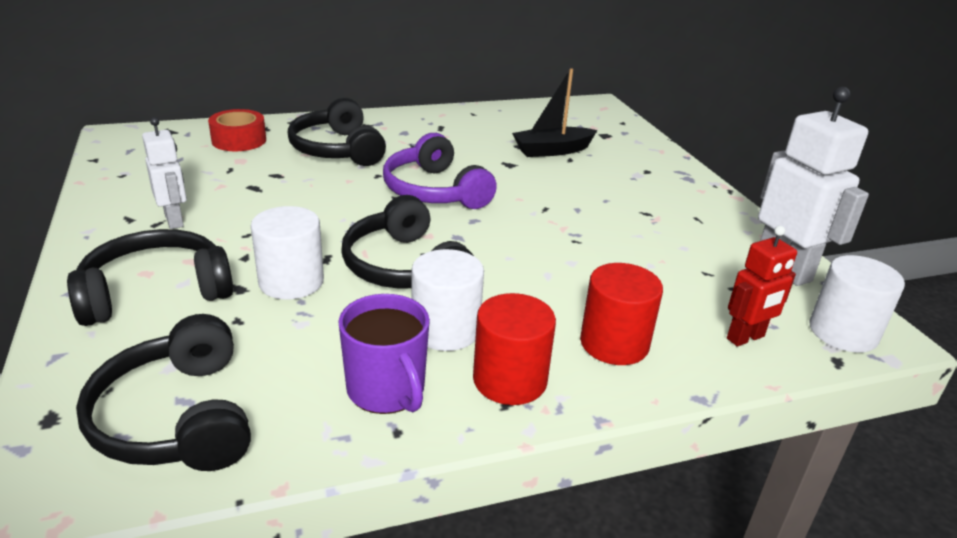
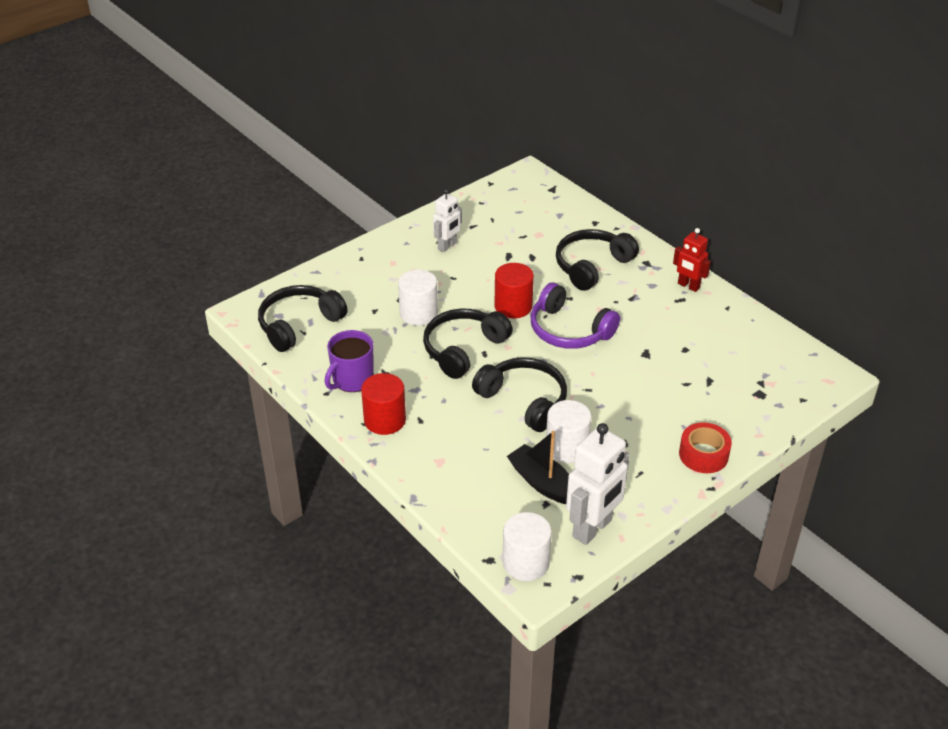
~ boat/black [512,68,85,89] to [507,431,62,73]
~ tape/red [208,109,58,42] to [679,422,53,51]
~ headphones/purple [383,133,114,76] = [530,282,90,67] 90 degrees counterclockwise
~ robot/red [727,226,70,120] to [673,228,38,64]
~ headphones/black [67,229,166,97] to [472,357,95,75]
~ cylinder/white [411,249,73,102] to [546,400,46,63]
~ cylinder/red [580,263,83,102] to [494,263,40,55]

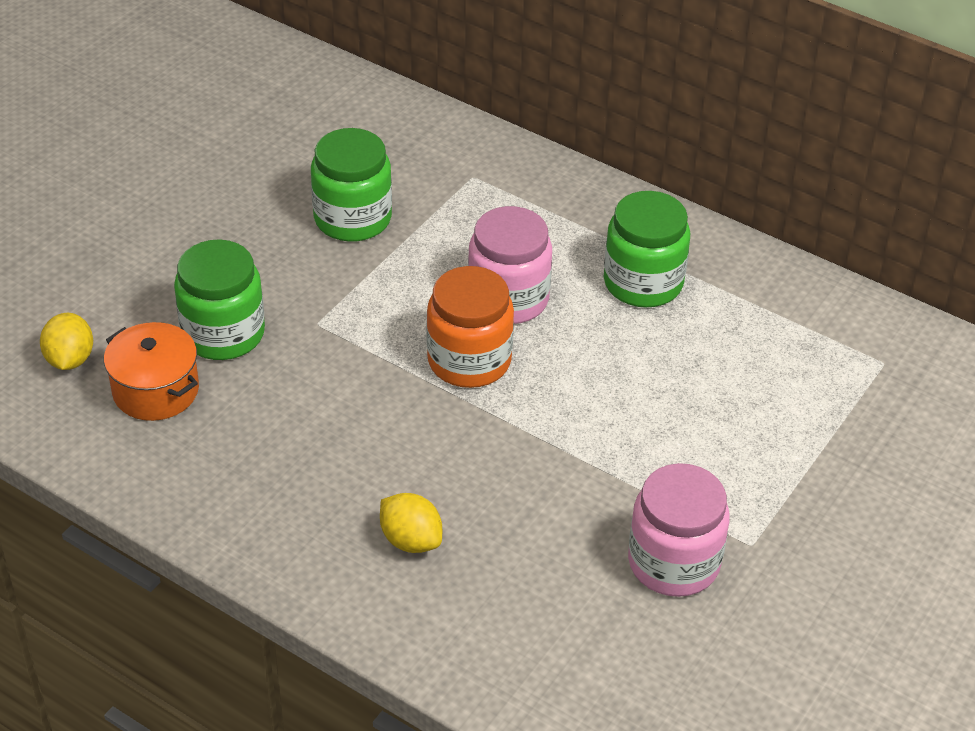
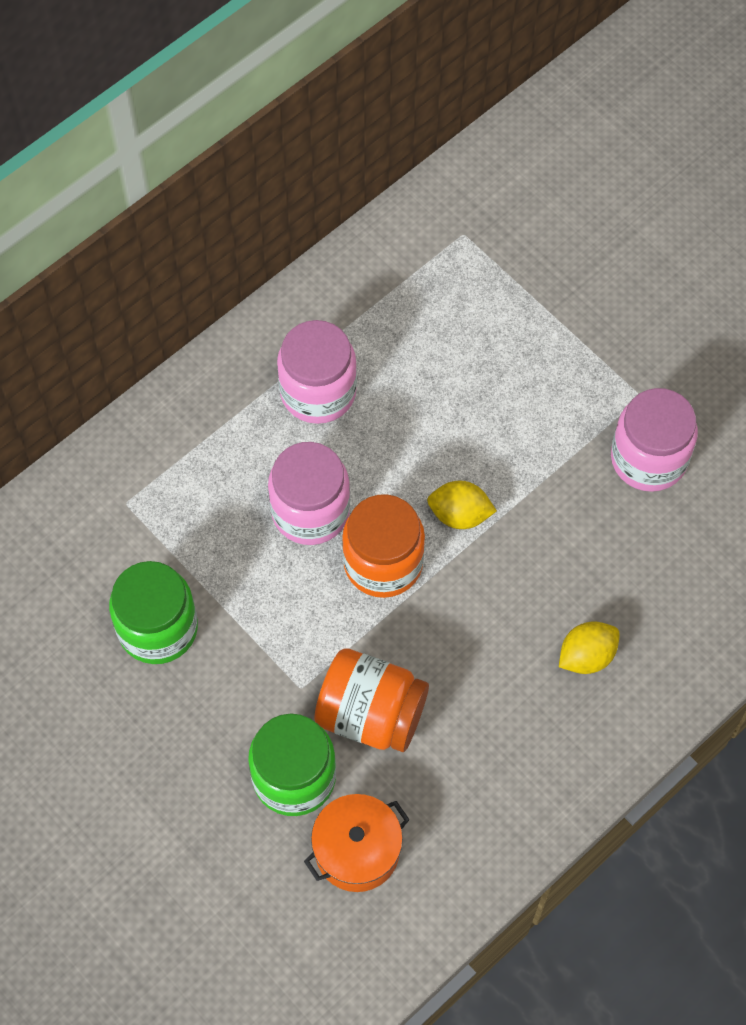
~ jar/green [604,191,86,117] to jar/pink [277,320,80,104]
~ lemon/yellow [40,313,53,57] to [427,480,70,49]
+ jar/orange [314,648,115,104]

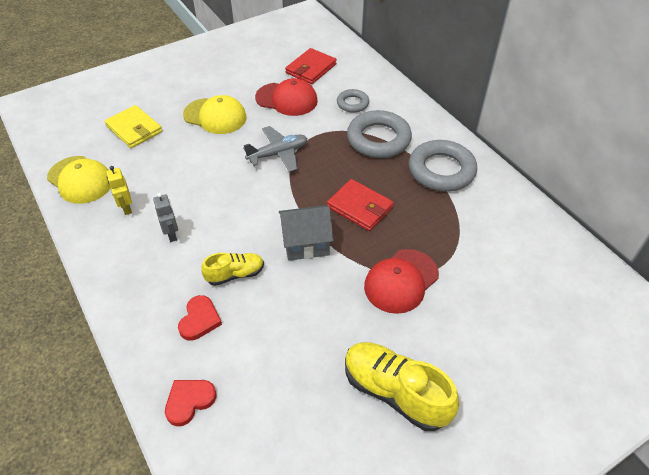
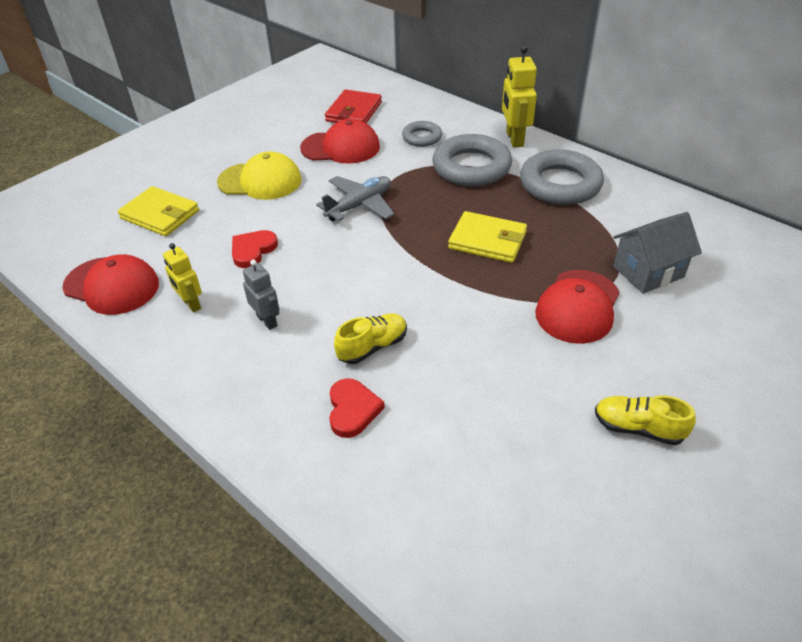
~ cap/yellow [47,156,64,48] to cap/red [62,254,97,61]
~ wallet/red [327,179,67,52] to wallet/yellow [448,211,79,52]
~ house/grey [279,205,55,56] to [613,212,89,82]
~ shoe/yellow [345,342,114,89] = [595,396,101,49] x0.58
~ heart/red [165,380,51,46] to [232,230,46,38]
+ robot/yellow [502,45,35,103]

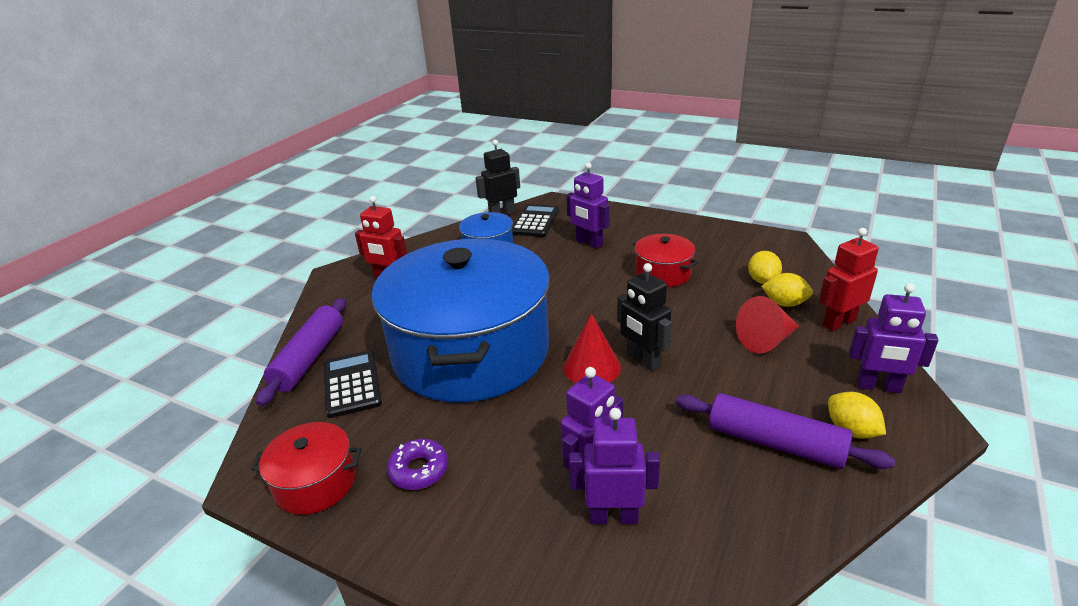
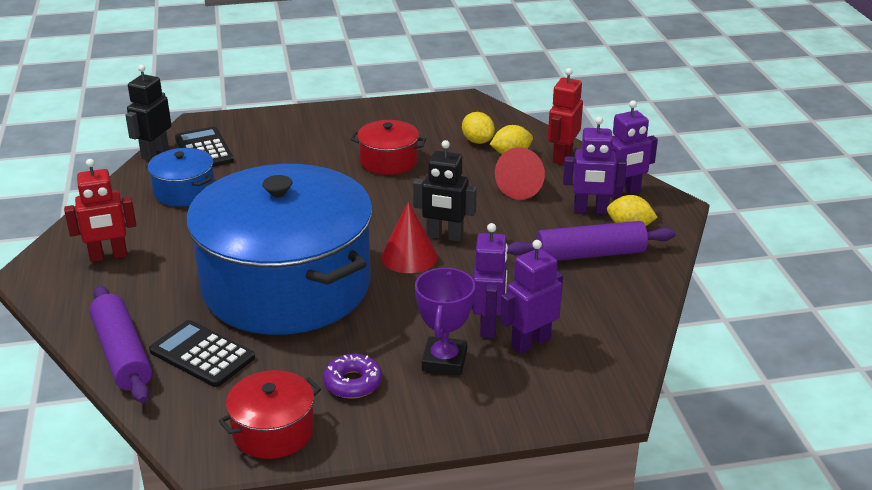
~ robot/purple [566,162,44,87] to [563,117,64,97]
+ trophy/purple [415,268,60,107]

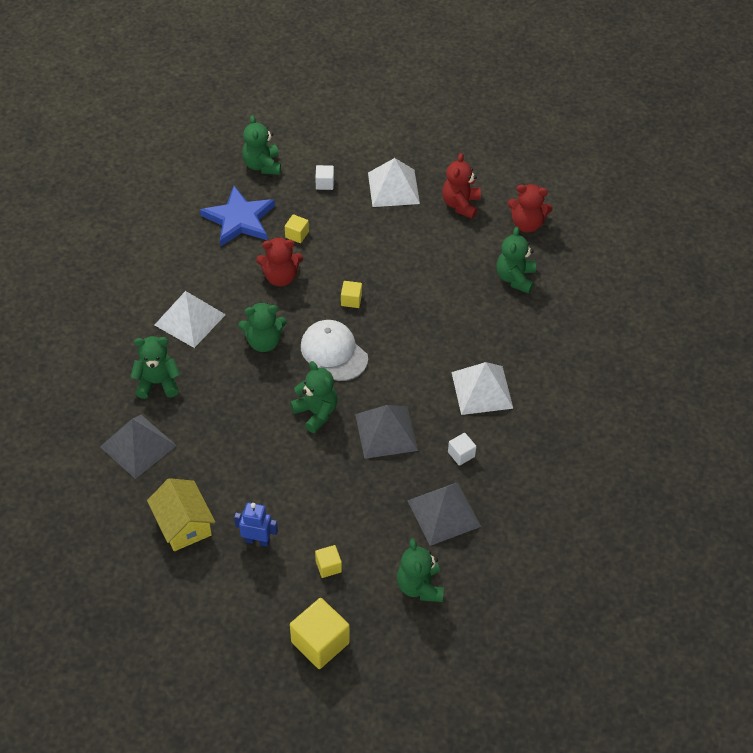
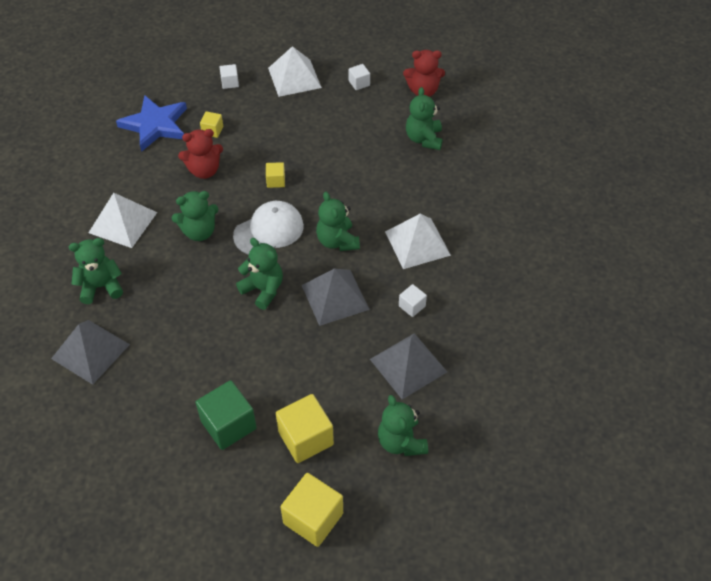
~ teddy bear/green [242,115,39,60] to [316,192,44,59]
~ teddy bear/red [442,153,39,66] to cube/white [349,64,21,26]
~ cap/white [301,320,67,61] = [233,201,71,54] 105 degrees clockwise
- house/yellow [147,478,68,73]
~ robot/blue [234,502,44,45] to cube/green [195,380,62,70]
~ cube/yellow [315,545,27,33] = [276,394,58,69] x1.93

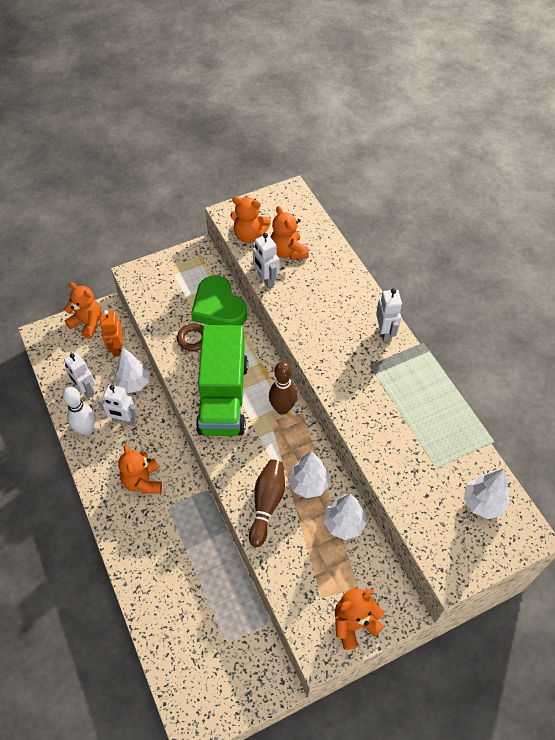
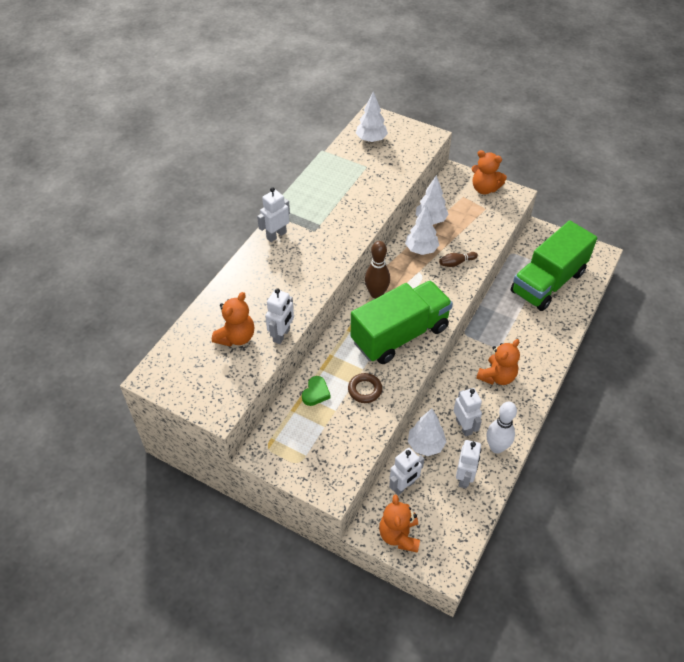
- teddy bear/orange [231,197,40,46]
~ heart/green [191,276,56,50] = [302,376,29,30] x0.48
~ robot/orange [100,310,23,47] to robot/white [389,448,35,47]
~ bowling pin/brown [249,459,36,88] = [439,252,39,15] x0.58
+ truck/green [511,220,86,91]

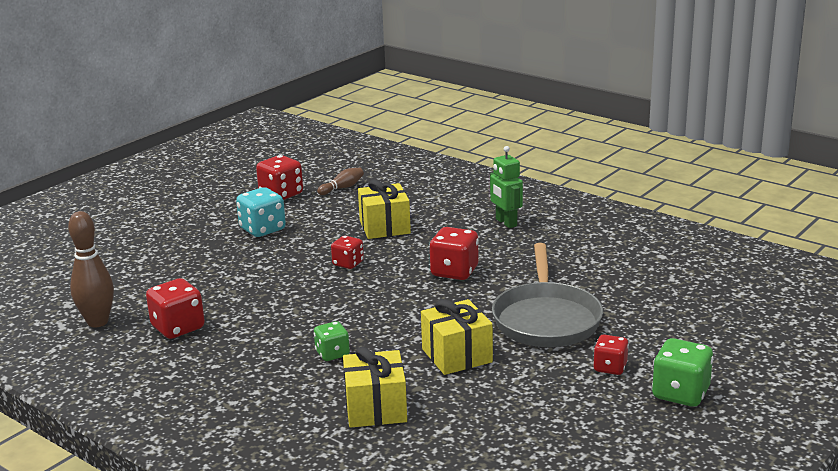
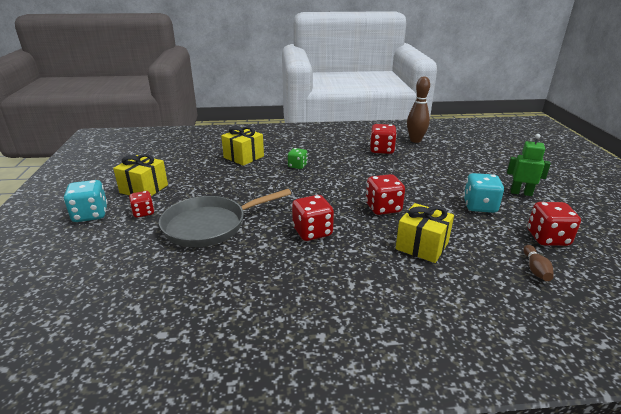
~ robot/green [490,146,33,82] to [507,134,44,62]
~ dice/red [331,236,33,33] = [366,174,39,41] x1.58
~ pan/grey [492,243,111,104] = [159,189,132,58] 75 degrees counterclockwise
~ gift/yellow [421,299,72,76] to [113,154,55,42]
~ dice/green [652,338,62,69] to dice/turquoise [63,180,45,42]

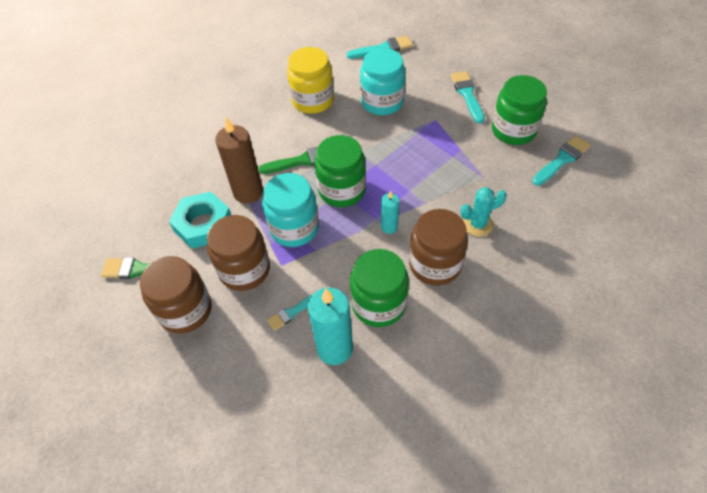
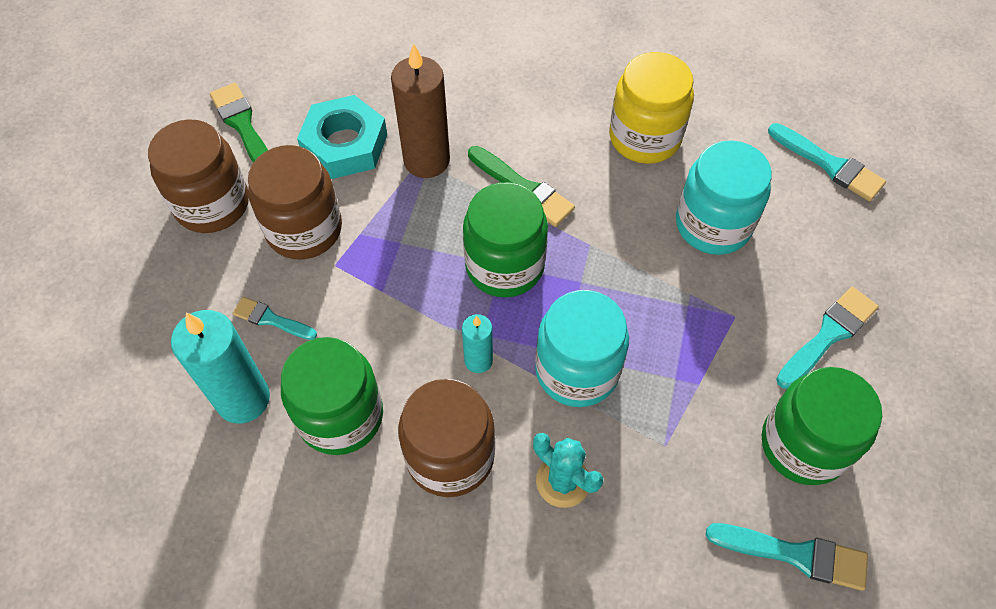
~ jar/turquoise [262,173,57,74] to [535,290,94,117]

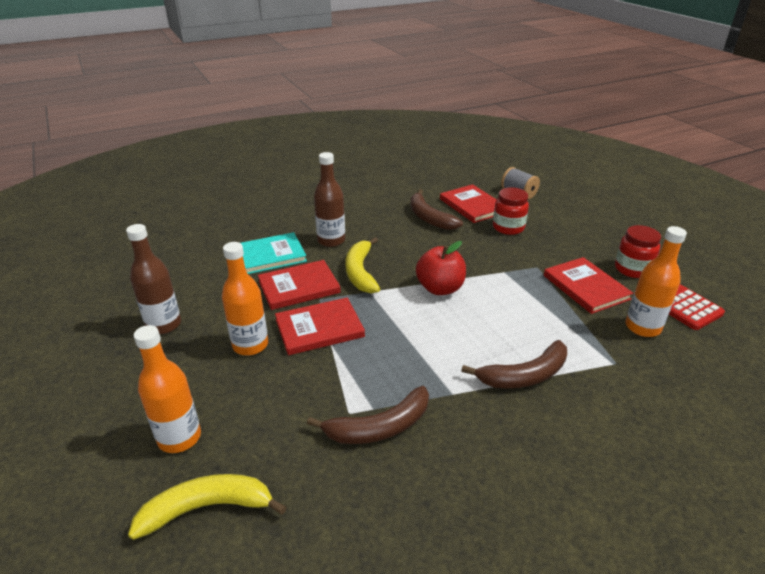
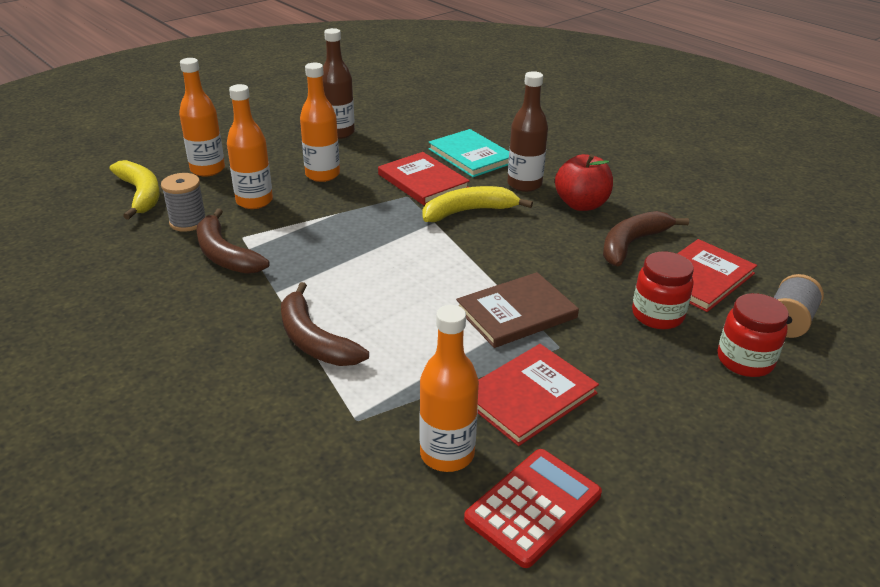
~ jar/red [615,225,46,53] to [717,293,72,84]
~ apple/red [416,241,50,54] to [555,154,58,57]
- book/red [275,297,90,58]
+ bottle/orange [227,84,46,125]
+ spool/grey [161,173,45,59]
+ book/brown [456,272,123,76]

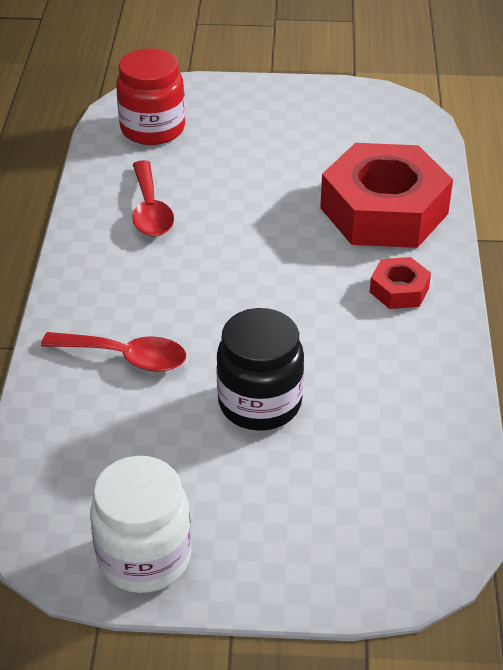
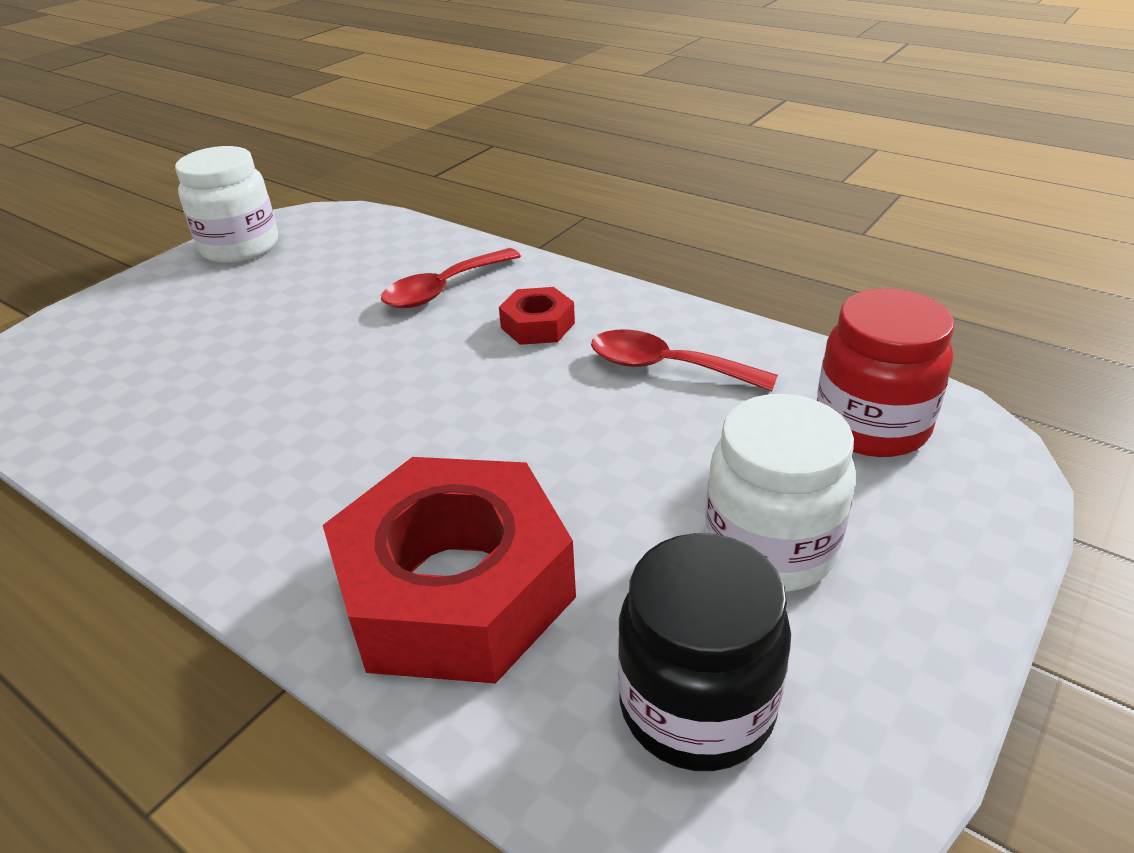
~ nut/red [370,257,61,52] to [499,287,76,58]
~ jar/black [216,308,88,123] to [618,533,173,238]
+ jar/white [705,394,151,198]

